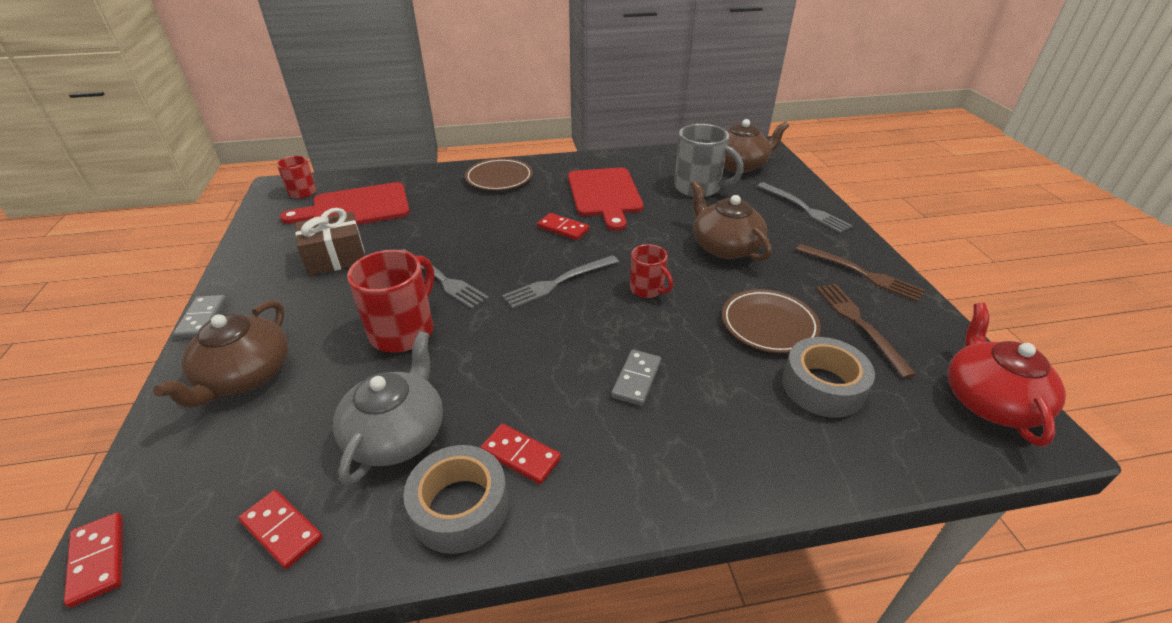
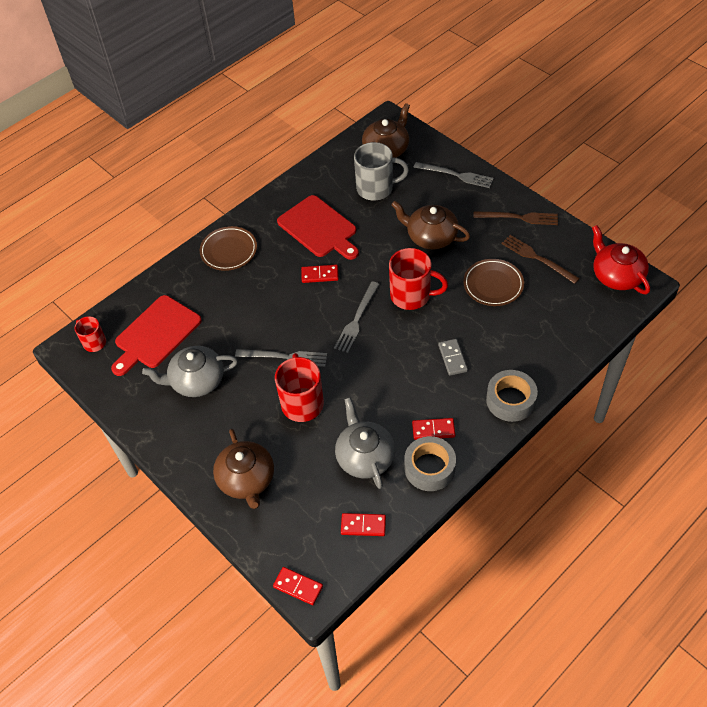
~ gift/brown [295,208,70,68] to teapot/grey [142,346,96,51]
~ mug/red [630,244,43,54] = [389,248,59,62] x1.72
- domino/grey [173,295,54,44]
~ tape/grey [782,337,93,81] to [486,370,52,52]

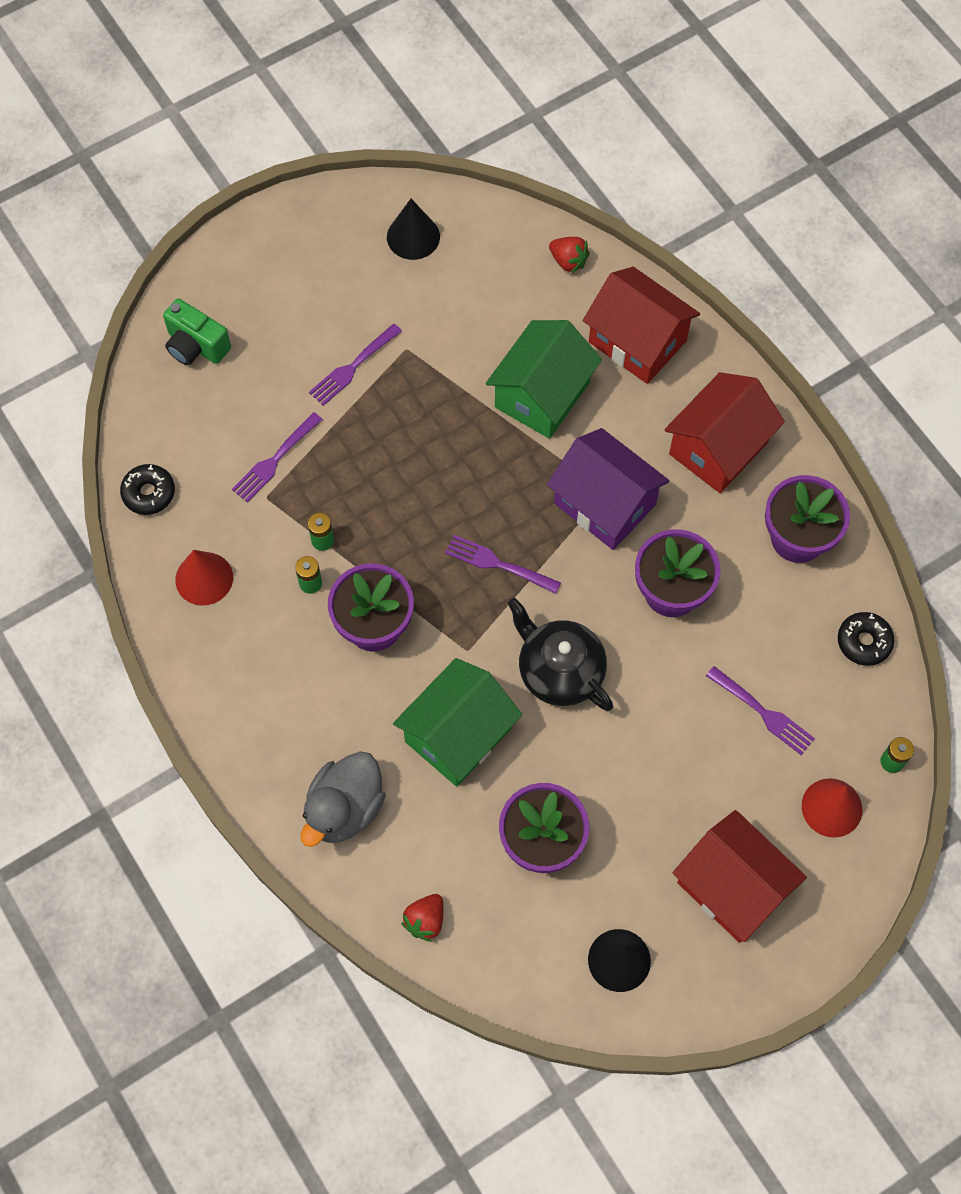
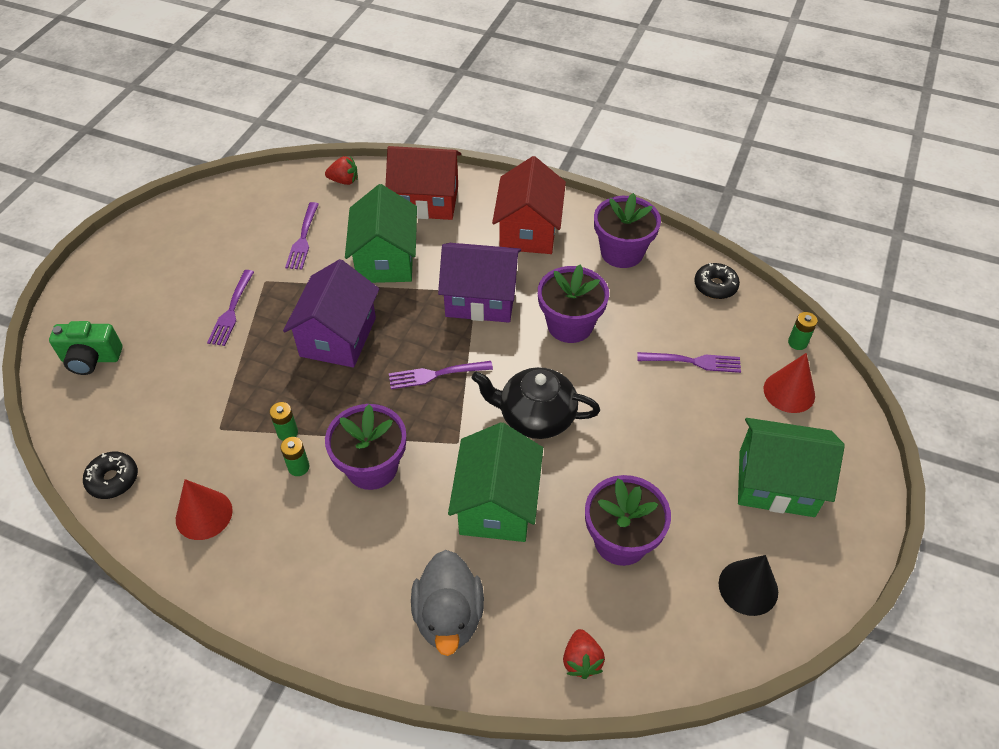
- cone/black [387,199,53,61]
~ fork/purple [232,412,91,90] to [285,202,34,68]
~ house/red [673,810,134,133] to house/green [738,418,107,99]
+ house/purple [283,259,96,109]

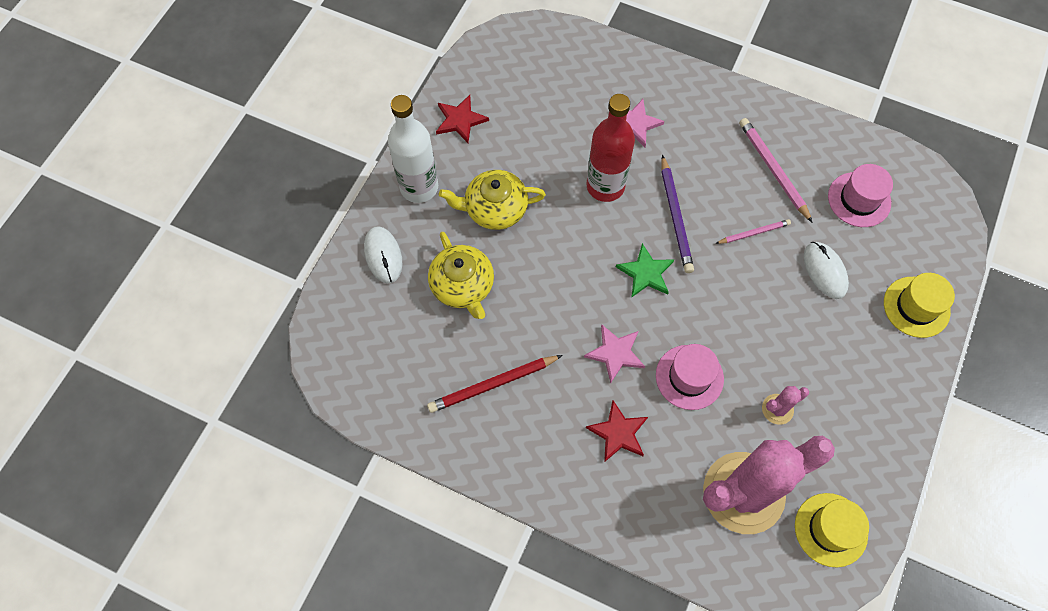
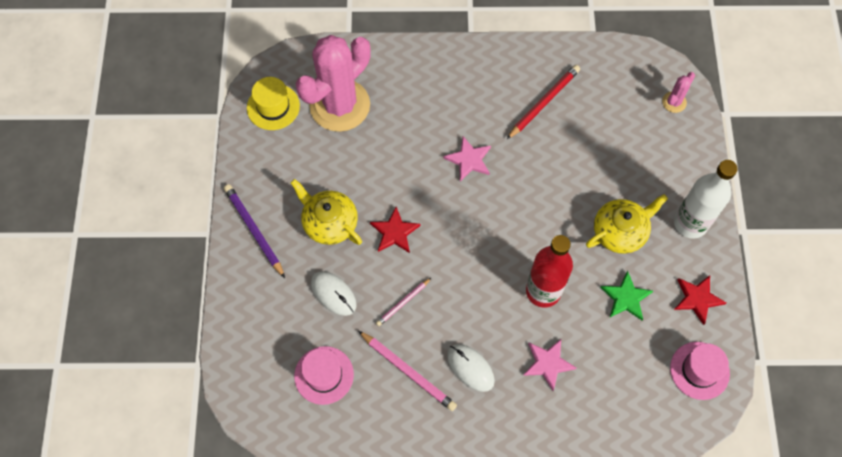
~ pencil/purple [661,155,33,118] to [224,184,61,94]
~ mouse/white [364,226,38,57] to [447,344,48,48]
~ teapot/yellow [428,232,66,87] to [290,179,72,66]
~ star/green [616,243,58,55] to [600,271,53,49]
- hat/yellow [884,273,71,65]
~ hat/pink [656,344,68,66] to [670,342,60,58]
~ cactus/pink [762,386,47,39] to [662,72,33,41]
~ star/red [586,401,62,61] to [370,207,51,46]

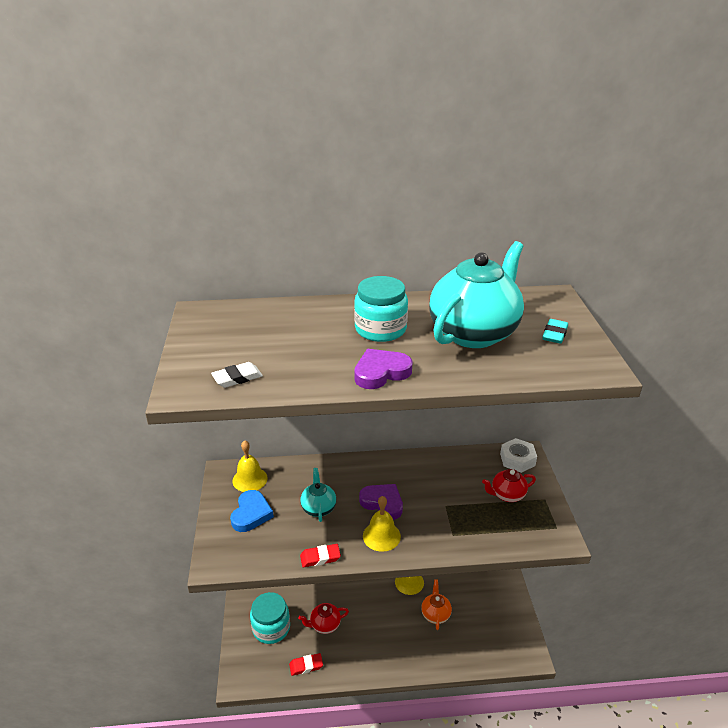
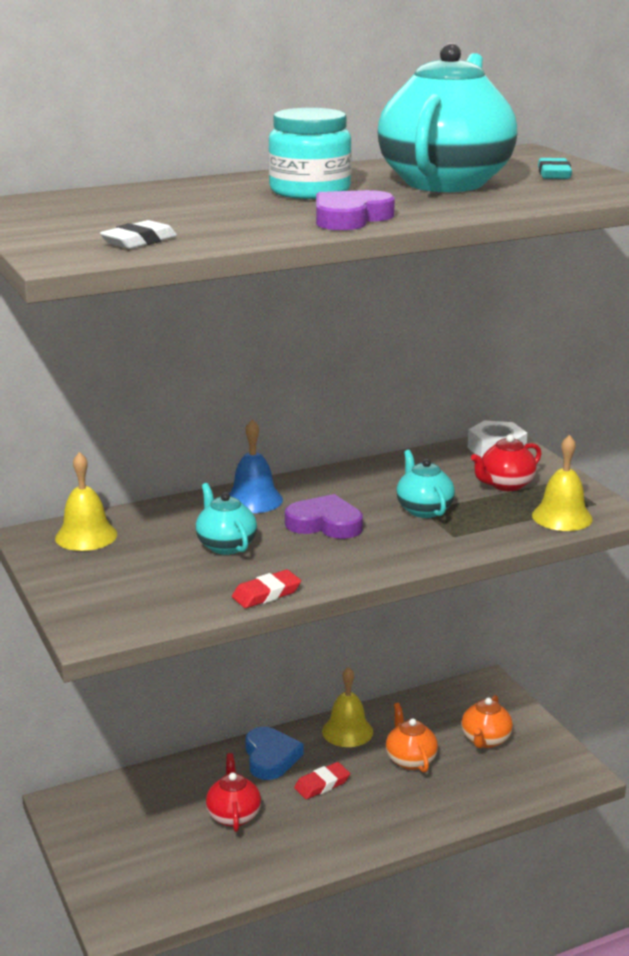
~ heart/blue [230,490,44,42] to [245,727,58,53]
~ bell/yellow [363,496,38,56] to [532,435,61,96]
- jar/turquoise [250,592,40,52]
~ teapot/red [298,603,51,31] = [206,753,55,79] 120 degrees clockwise
~ eraser/red [289,653,34,23] to [294,762,56,37]
+ bell/blue [229,420,54,93]
+ teapot/turquoise [396,450,59,68]
+ teapot/orange [461,695,52,53]

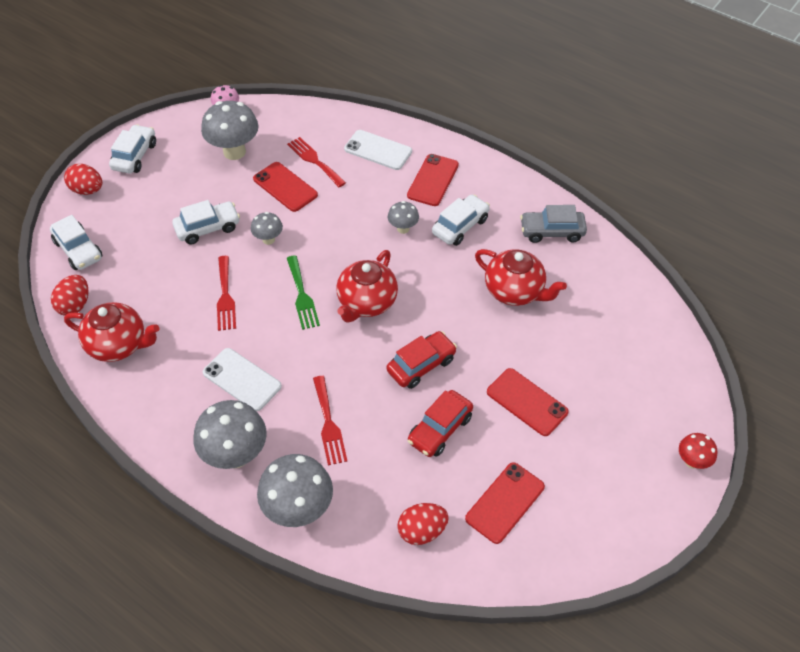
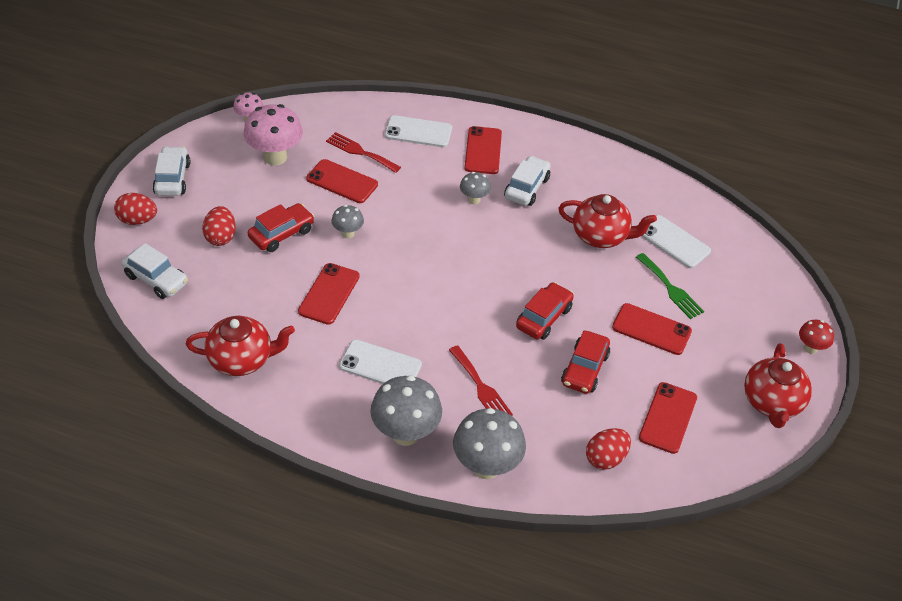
~ mushroom/grey [201,101,58,59] to mushroom/pink [244,104,59,62]
~ car/white [172,200,68,44] to car/red [248,203,67,49]
- car/grey [520,205,67,38]
~ teapot/red [336,250,62,73] to [744,343,68,85]
~ fork/green [287,255,33,75] to [636,253,68,66]
~ fork/red [217,256,19,75] to phone/red [298,263,62,62]
~ egg/red [51,275,38,41] to [202,206,34,40]
+ phone/white [641,215,70,53]

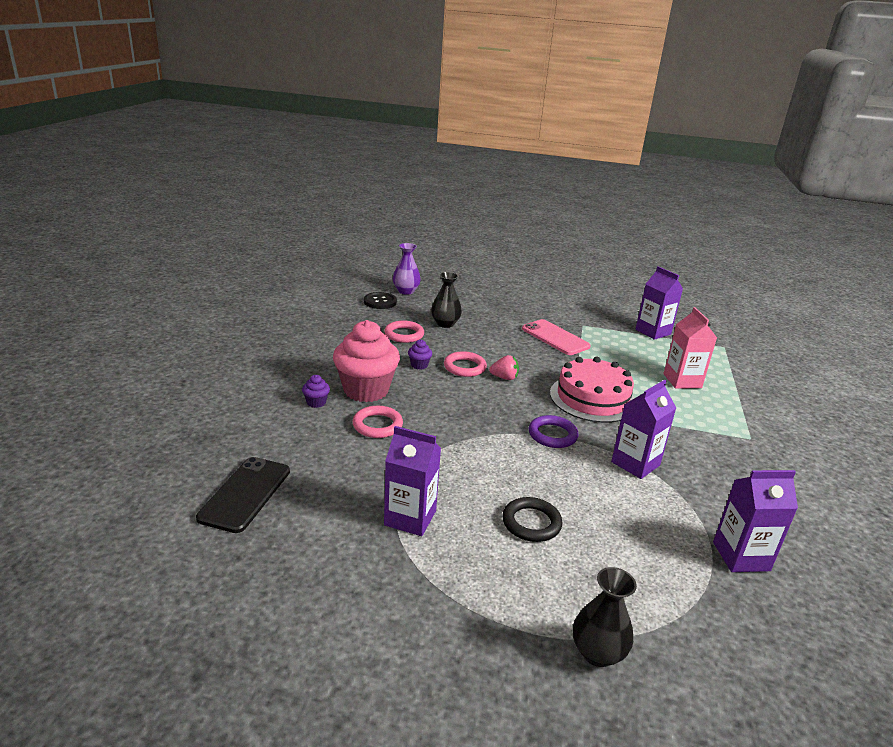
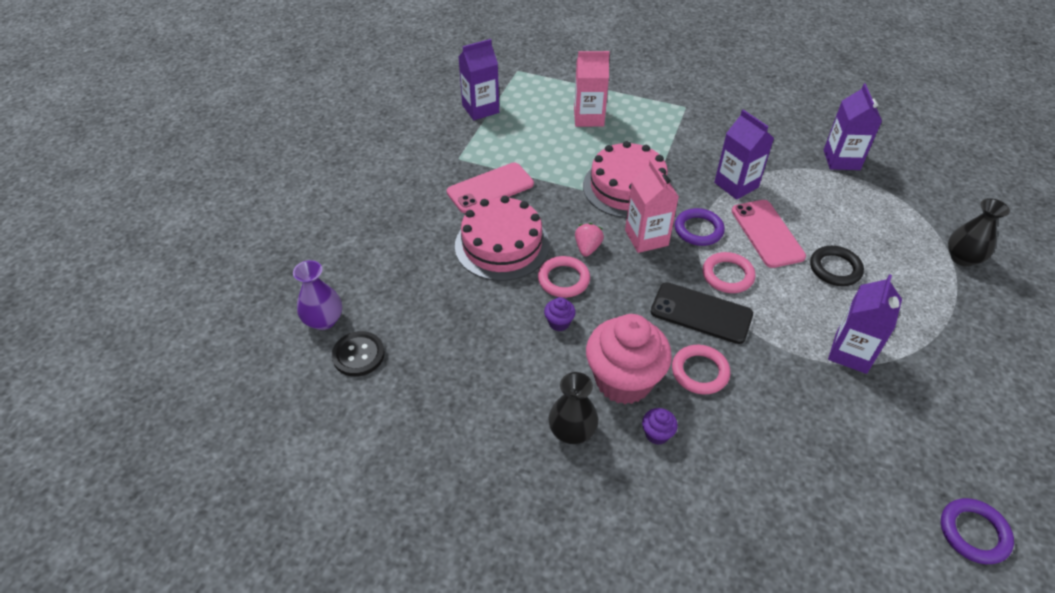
~ vase/black [431,272,31,56] to [548,372,50,72]
~ ring/pink [384,320,40,23] to [703,252,53,41]
~ phone/black [196,457,94,76] to [651,282,102,62]
+ carton/pink [625,160,54,93]
+ cake/pink [455,196,95,85]
+ phone/pink [732,200,74,68]
+ ring/purple [941,498,73,66]

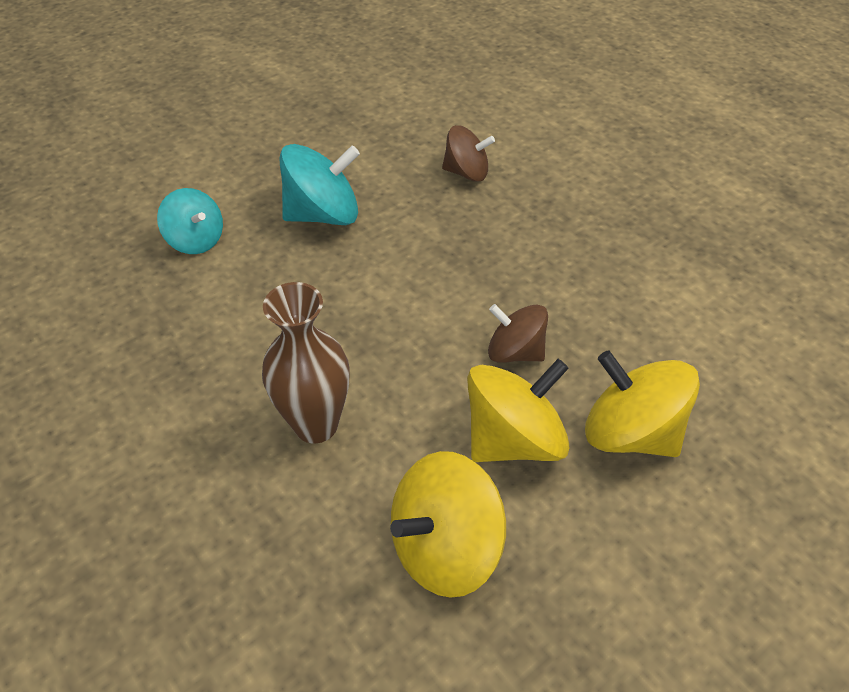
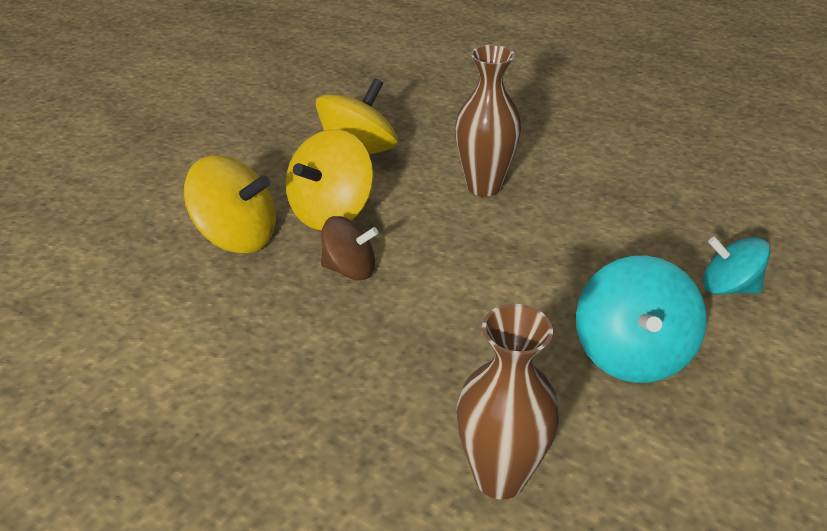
~ spinning top/brown [442,125,53,57] to vase/brown [456,304,103,196]
~ spinning top/turquoise [279,144,81,81] = [576,256,131,127] 45 degrees counterclockwise

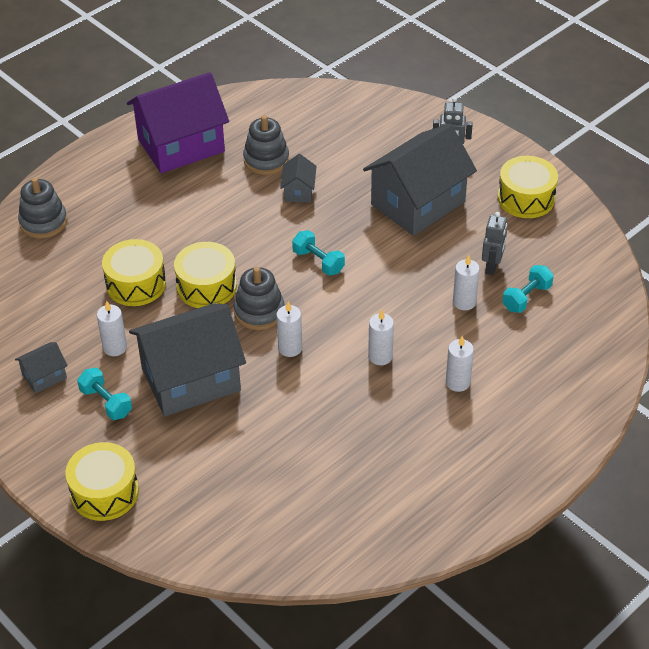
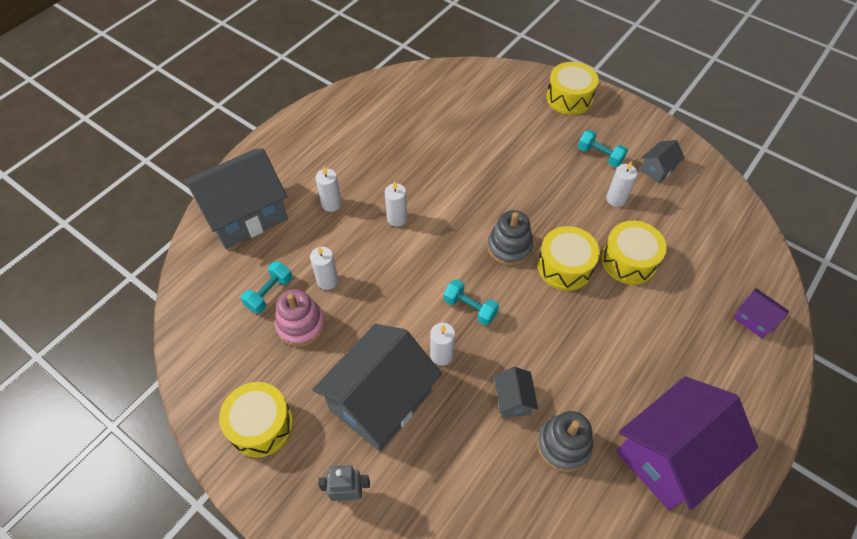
~ stacking toy/grey [18,177,49,61] to house/purple [733,288,56,50]
~ robot/grey [482,212,25,63] to stacking toy/pink [275,289,50,58]
~ candle/white [276,301,26,56] to [430,323,25,42]
~ house/grey [129,303,117,113] to [184,148,104,101]

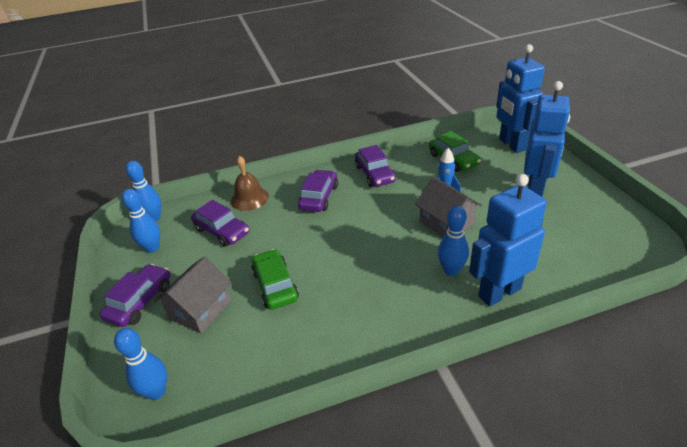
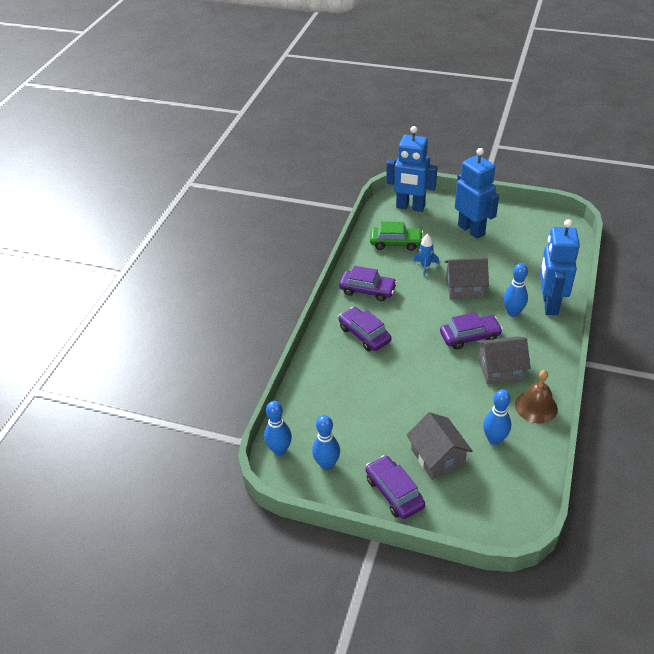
~ bell/brown [231,156,38,55] to [515,370,43,53]
~ car/purple [191,200,58,47] to [440,312,63,38]
- car/green [252,249,47,61]
~ bowling pin/blue [114,328,53,72] to [483,389,28,56]
+ house/grey [476,336,55,48]

